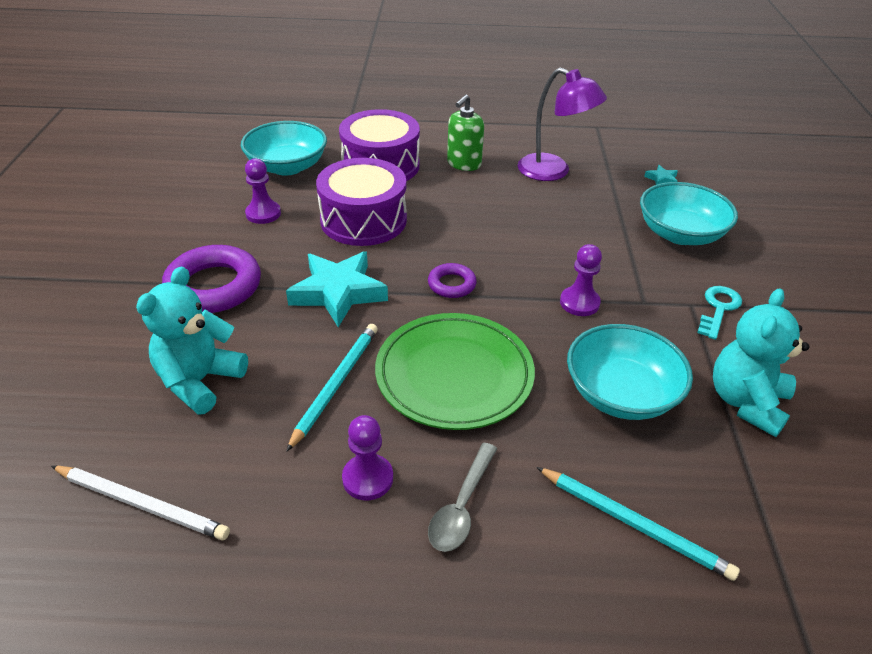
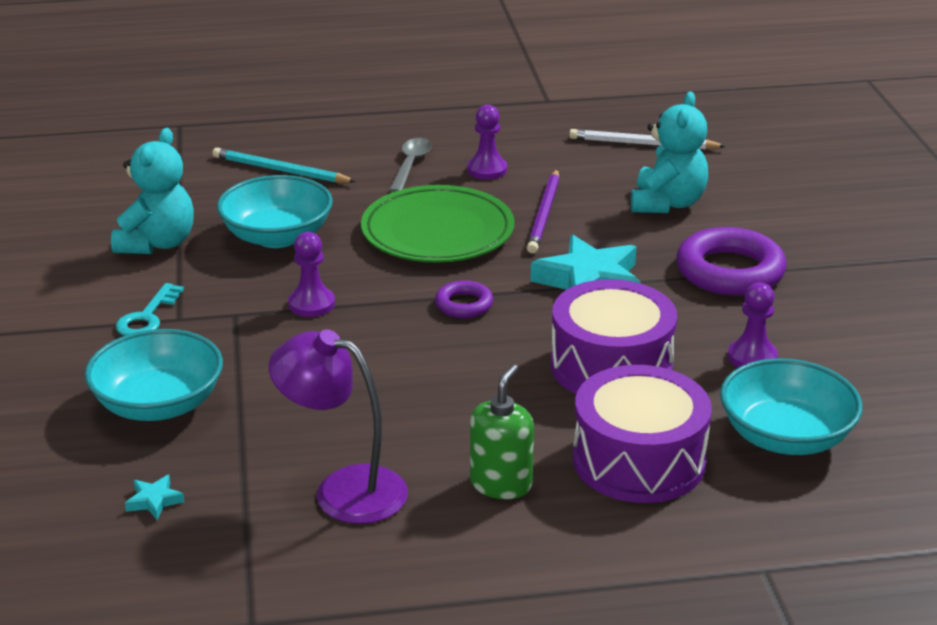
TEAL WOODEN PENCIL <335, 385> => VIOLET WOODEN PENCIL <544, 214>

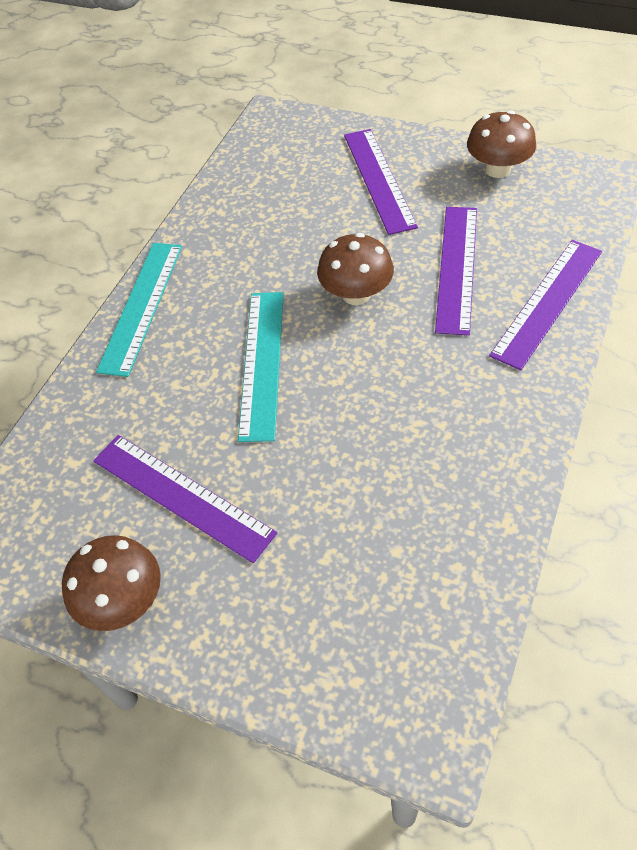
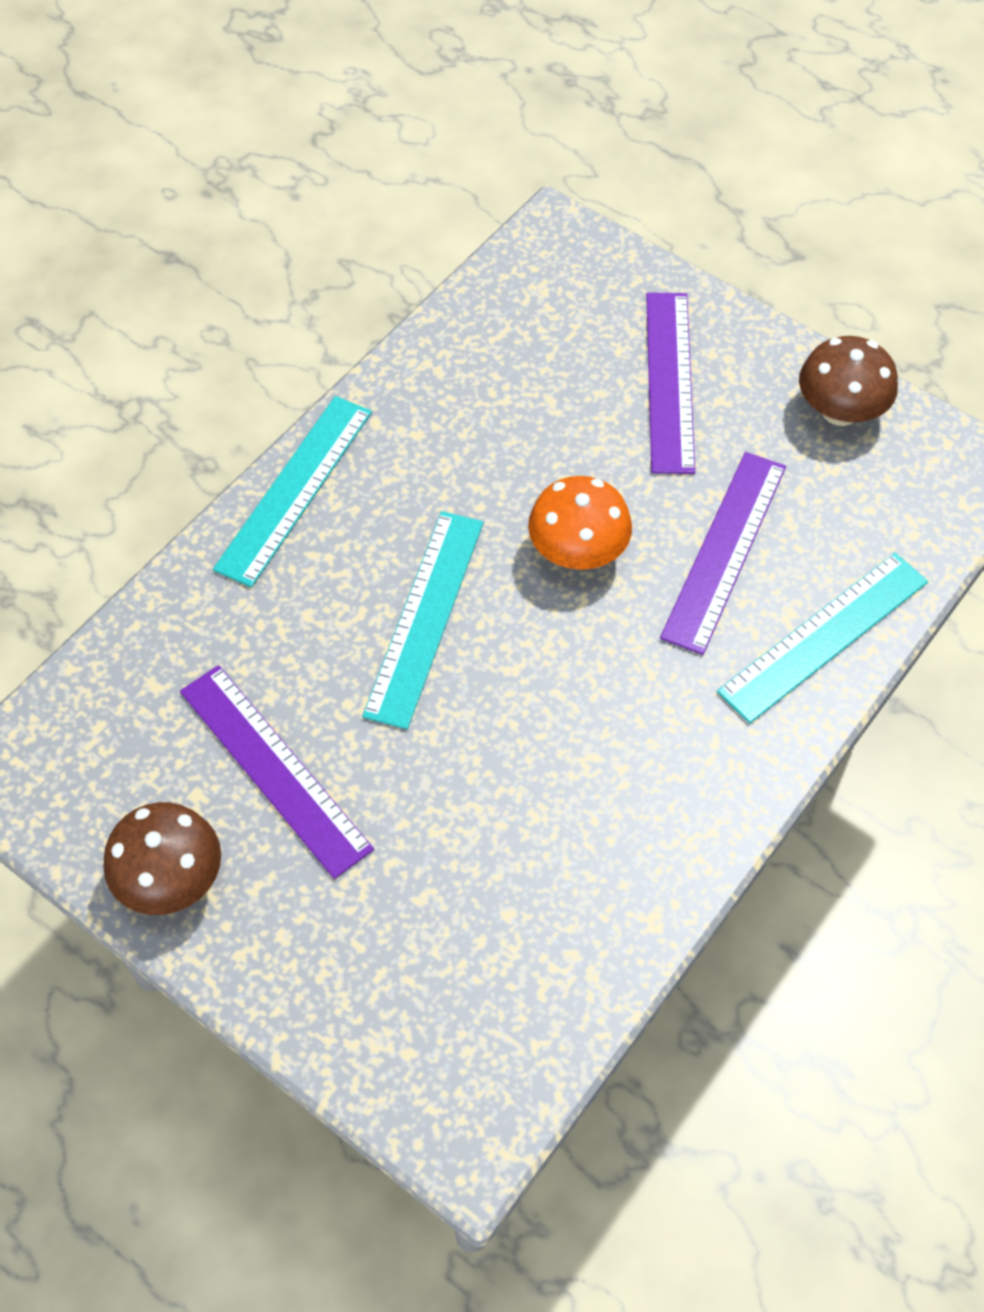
RUSSET FUNGUS <356, 294> => ORANGE-COLOURED FUNGUS <578, 551>
VIOLET RULER <548, 302> => TEAL RULER <824, 636>

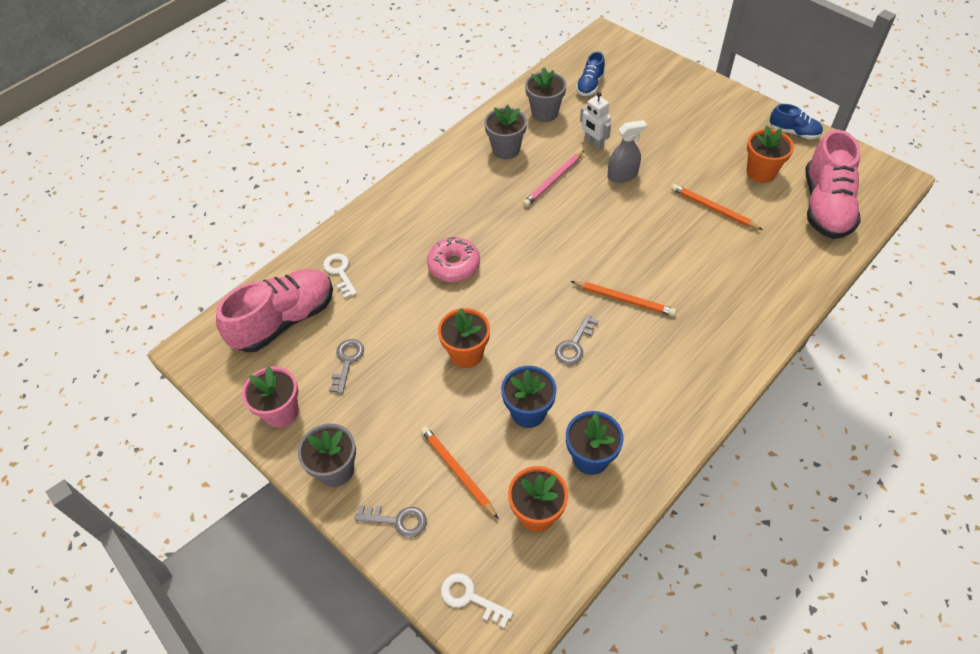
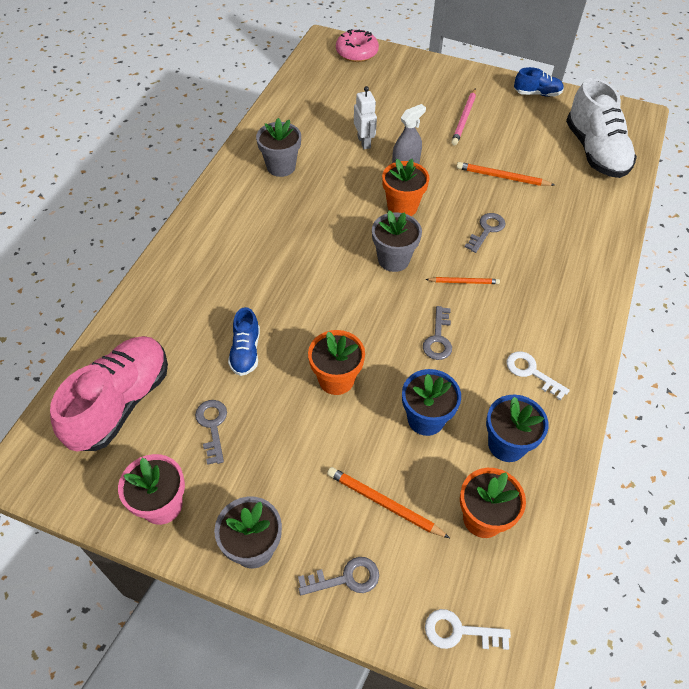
nothing => GRAY DOOR KEY <486, 230>
SNOW-WHITE DOOR KEY <340, 272> => SNOW-WHITE DOOR KEY <531, 372>, move
PINK DONUT <454, 265> => PINK DONUT <357, 52>, move
PINK WOODEN PENCIL <553, 180> => PINK WOODEN PENCIL <464, 118>, move
GRAY FLOWER POT <544, 113> => GRAY FLOWER POT <393, 259>, move
COBALT LACE-UP SHOE <590, 85> => COBALT LACE-UP SHOE <246, 352>, move
ORANGE-COLOURED FLOWER POT <761, 172> => ORANGE-COLOURED FLOWER POT <402, 207>, move
PINK LACE-UP SHOE <825, 206> => SNOW-WHITE LACE-UP SHOE <595, 152>
SNOW-WHITE ROBOT FIGURE <593, 143> => SNOW-WHITE ROBOT FIGURE <364, 142>, 135 degrees counterclockwise
ORANGE-COLOURED WOODEN PENCIL <624, 300> => ORANGE-COLOURED WOODEN PENCIL <463, 282>, x0.67

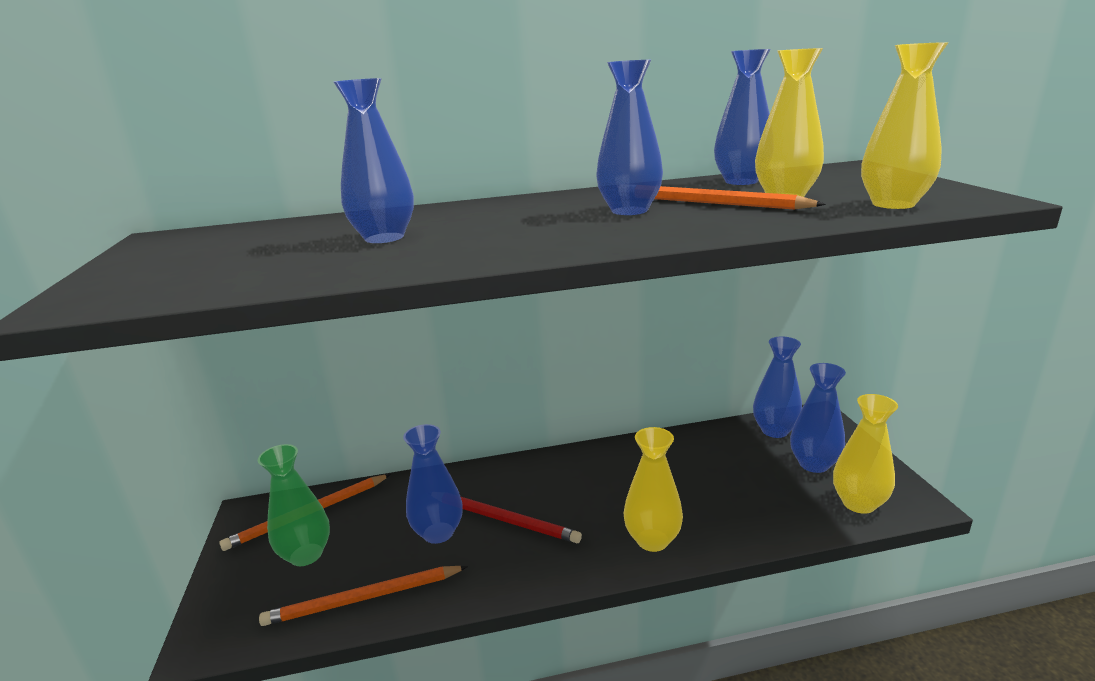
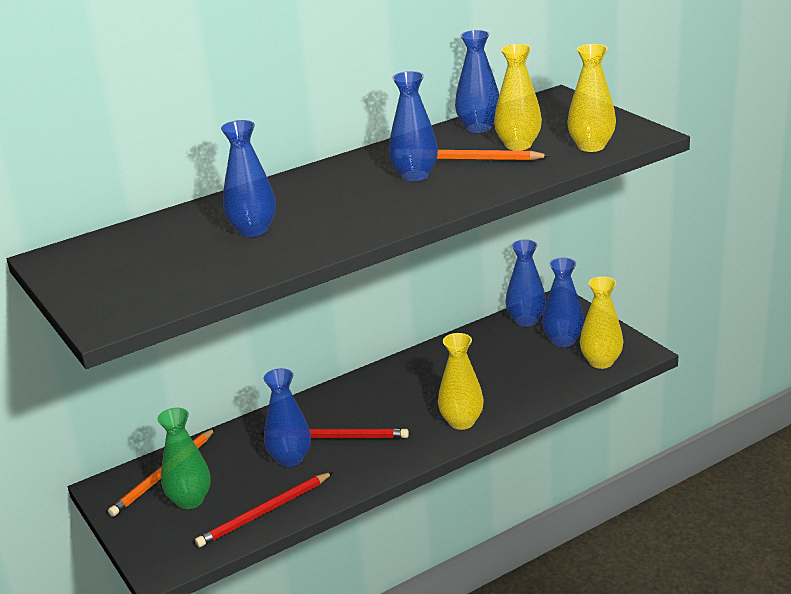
ORANGE-COLOURED WOODEN PENCIL <363, 598> => SCARLET WOODEN PENCIL <264, 512>

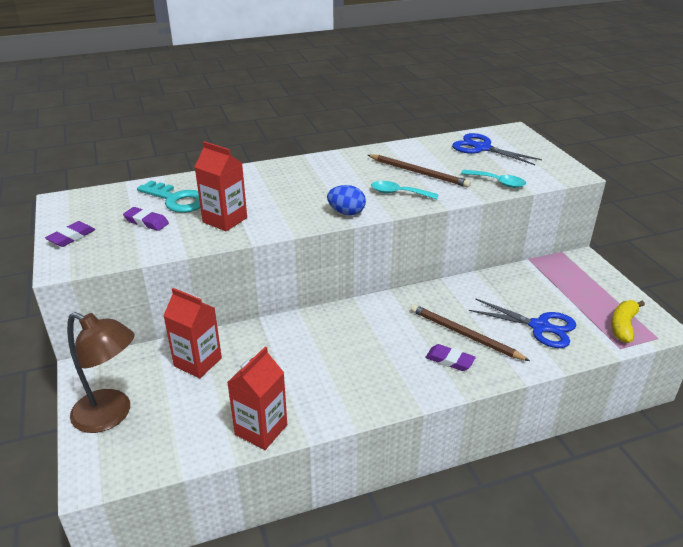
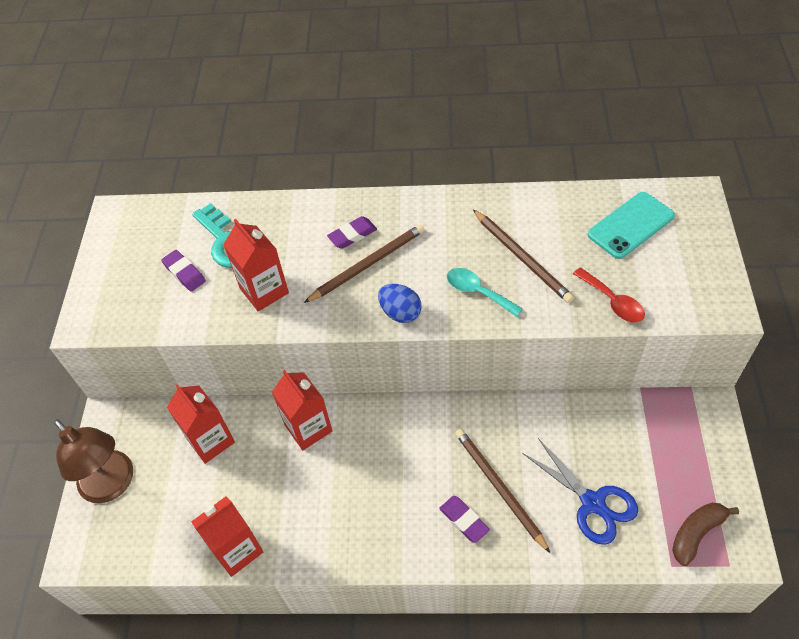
nothing => SCARLET CARTON <308, 428>
nothing => RUSSET WOODEN PENCIL <368, 264>
VIOLET ERASER <71, 237> => VIOLET ERASER <352, 235>, move
COBALT SCISSORS <482, 148> => TEAL SMARTPHONE <631, 225>
TEAL TABLESPOON <497, 182> => SCARLET TABLESPOON <612, 302>
YELLOW BANANA FRUIT <623, 326> => RUSSET BANANA FRUIT <696, 533>

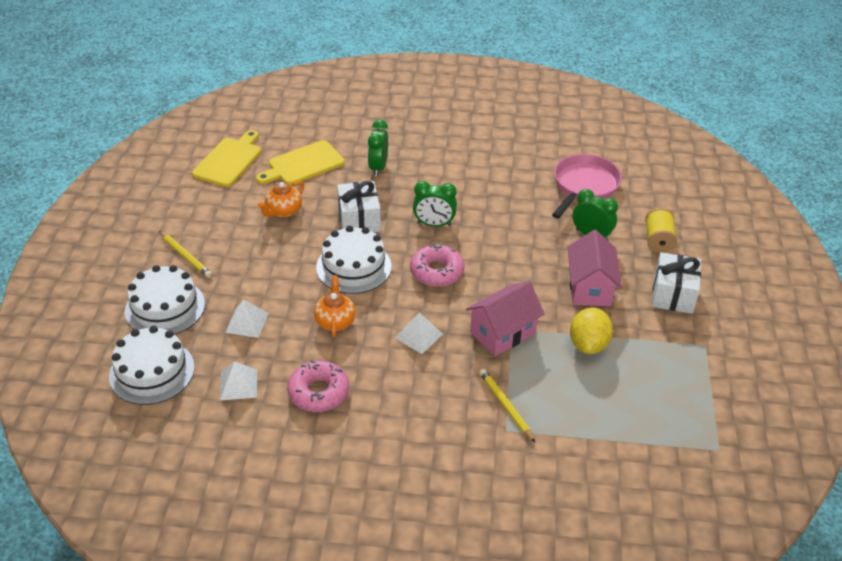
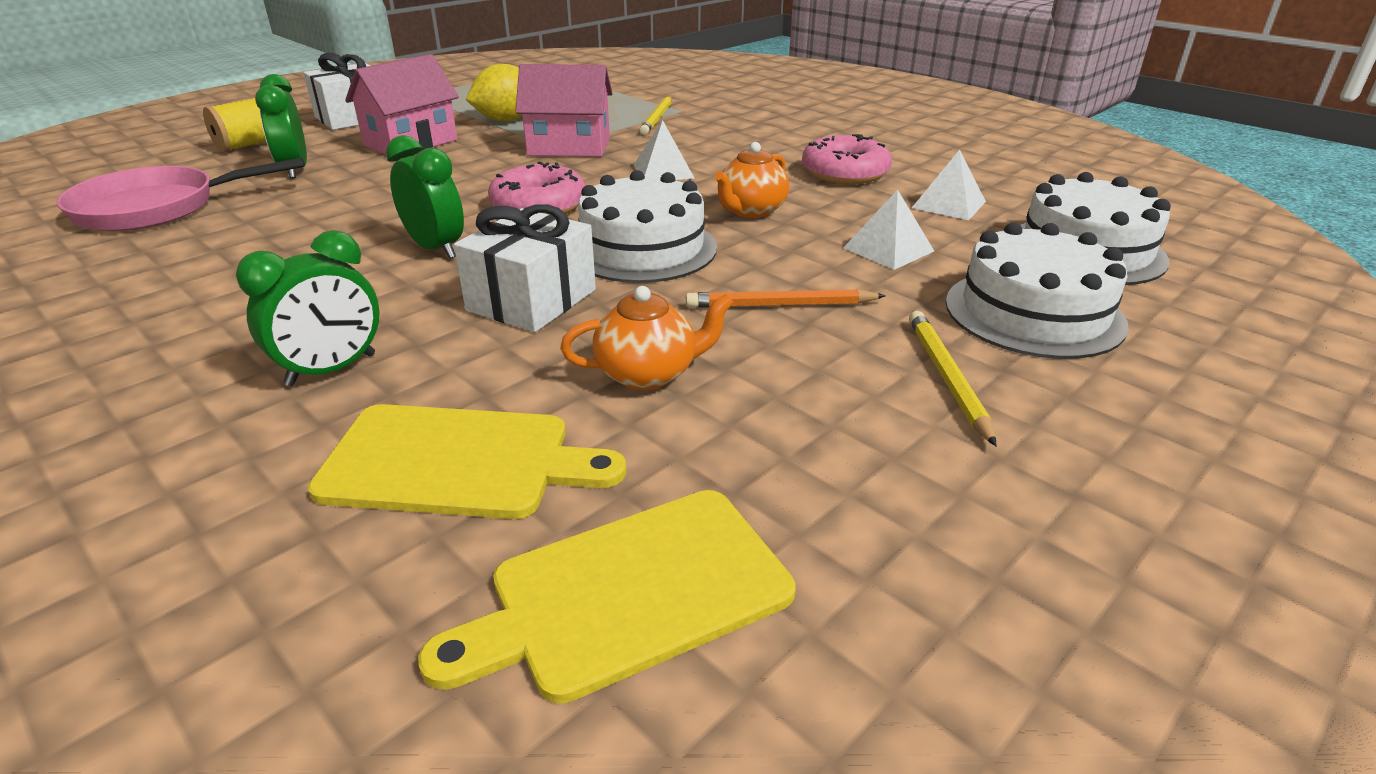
nothing => ORANGE-COLOURED WOODEN PENCIL <780, 305>

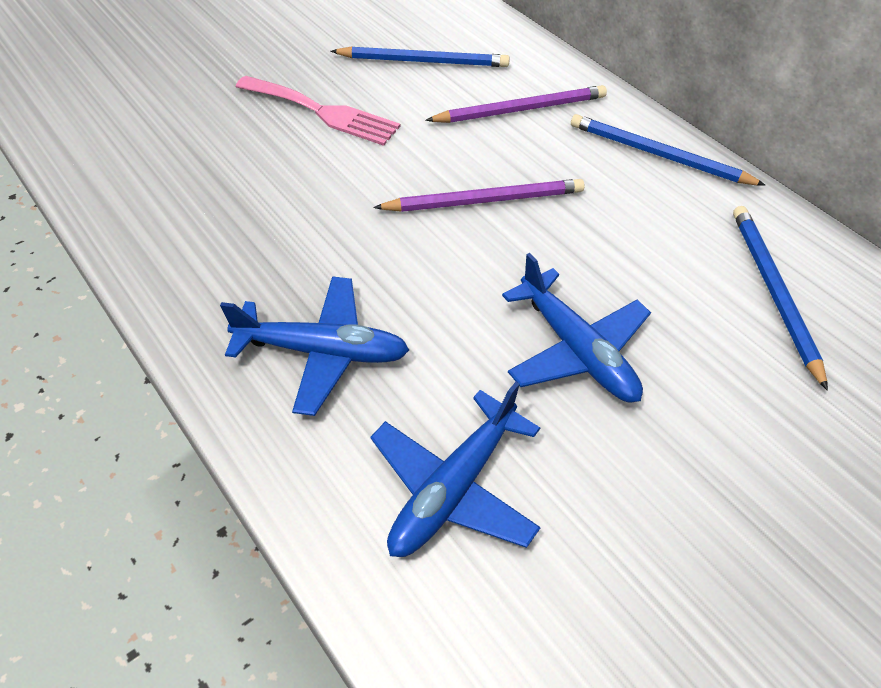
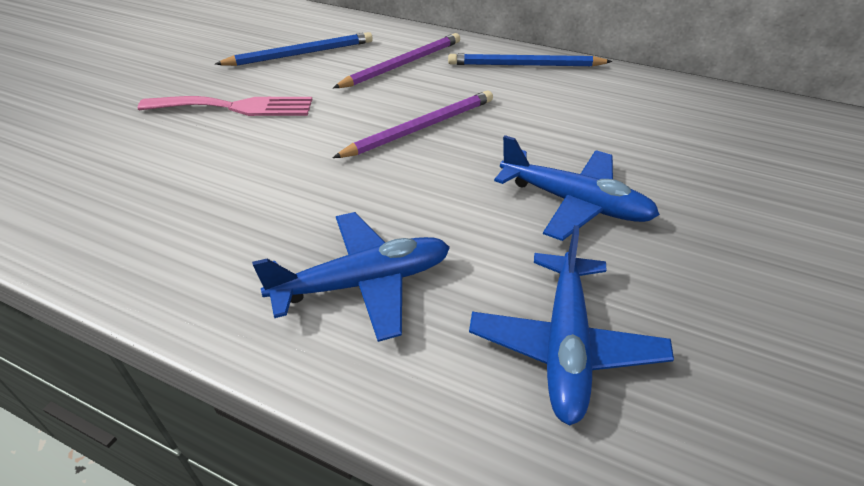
COBALT WOODEN PENCIL <773, 292> => nothing

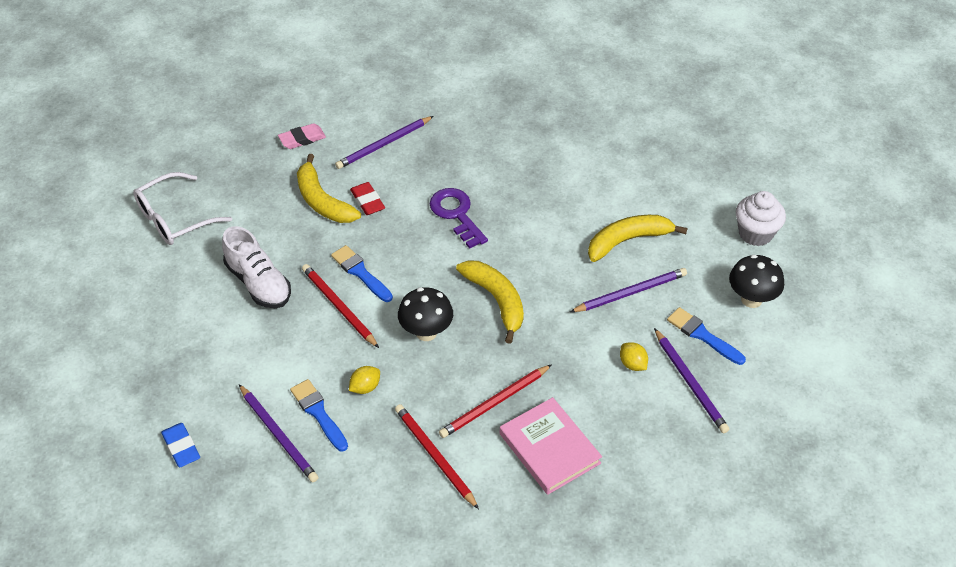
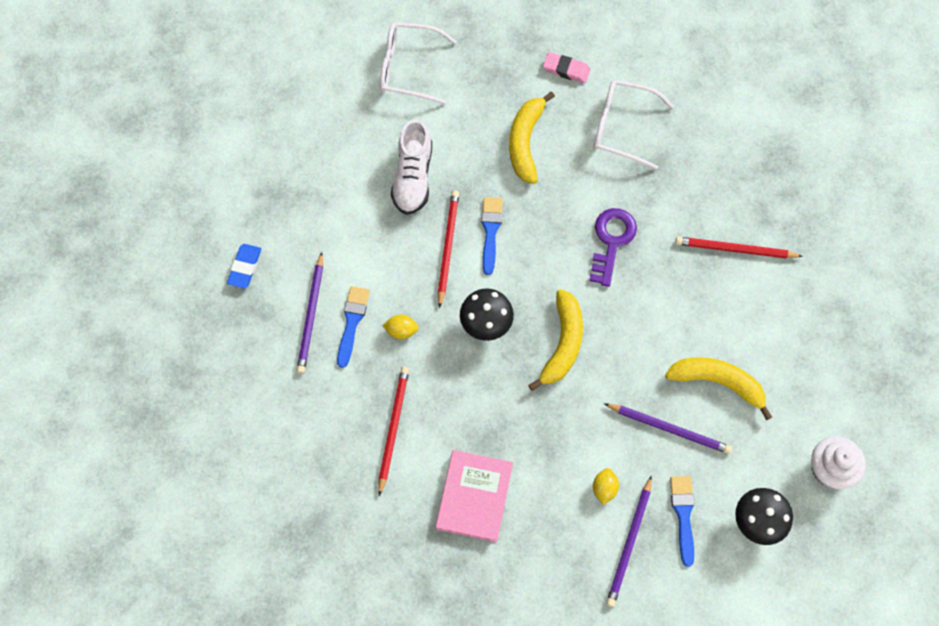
SCARLET ERASER <367, 201> => nothing
SCARLET WOODEN PENCIL <494, 403> => SCARLET WOODEN PENCIL <735, 249>, move
VIOLET WOODEN PENCIL <383, 144> => SNOW-WHITE GLASSES <622, 127>

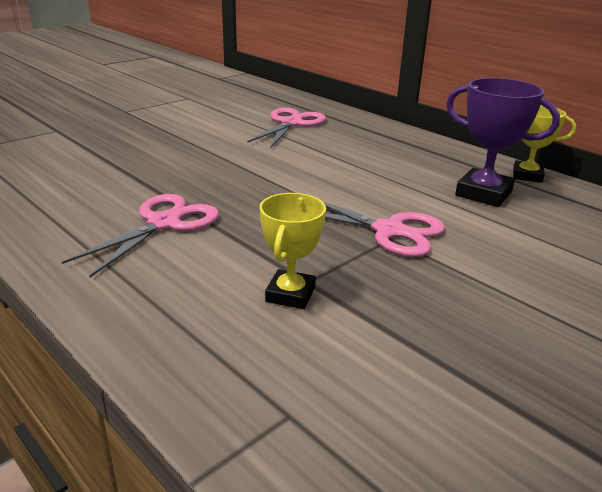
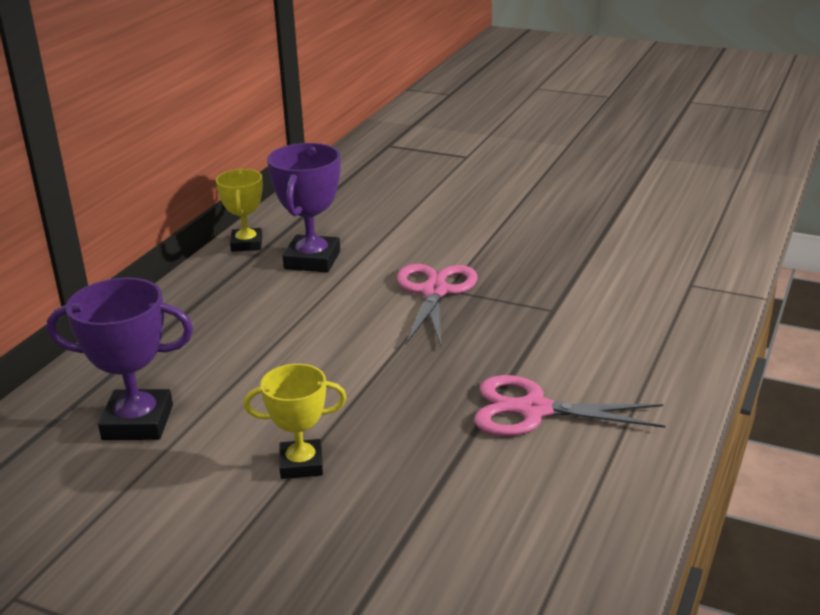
YELLOW TROPHY <290, 294> => YELLOW TROPHY <301, 464>, move
PINK SCISSORS <291, 123> => VIOLET TROPHY <138, 422>

